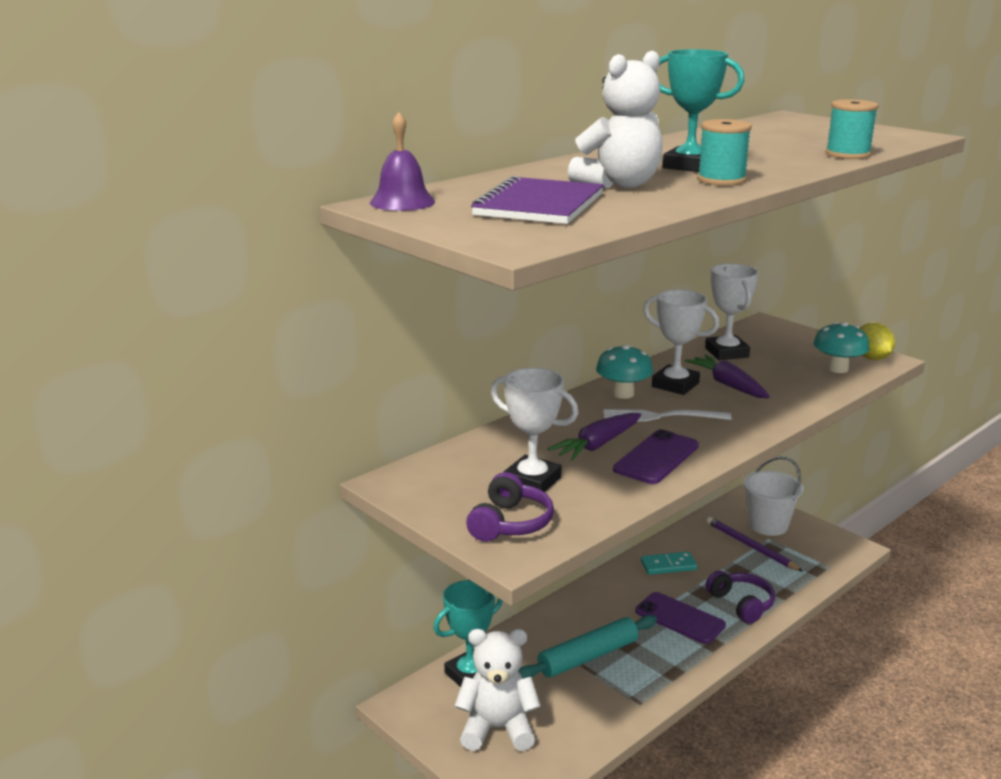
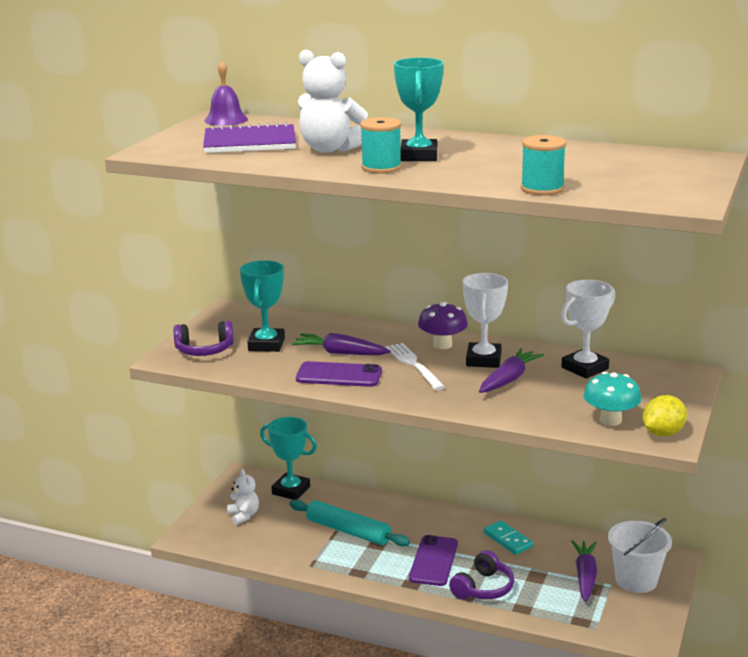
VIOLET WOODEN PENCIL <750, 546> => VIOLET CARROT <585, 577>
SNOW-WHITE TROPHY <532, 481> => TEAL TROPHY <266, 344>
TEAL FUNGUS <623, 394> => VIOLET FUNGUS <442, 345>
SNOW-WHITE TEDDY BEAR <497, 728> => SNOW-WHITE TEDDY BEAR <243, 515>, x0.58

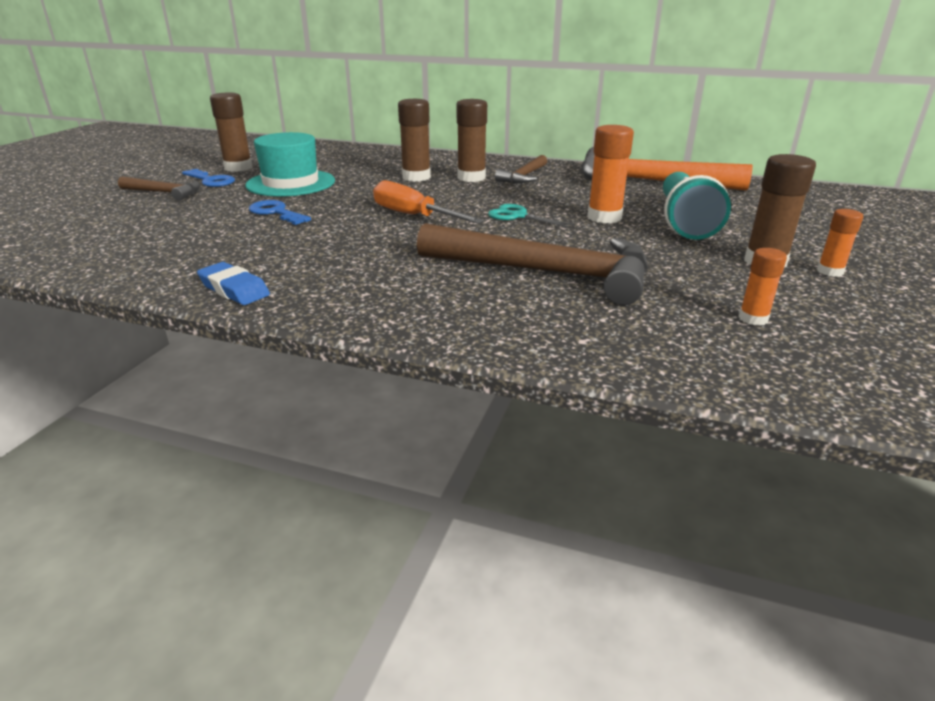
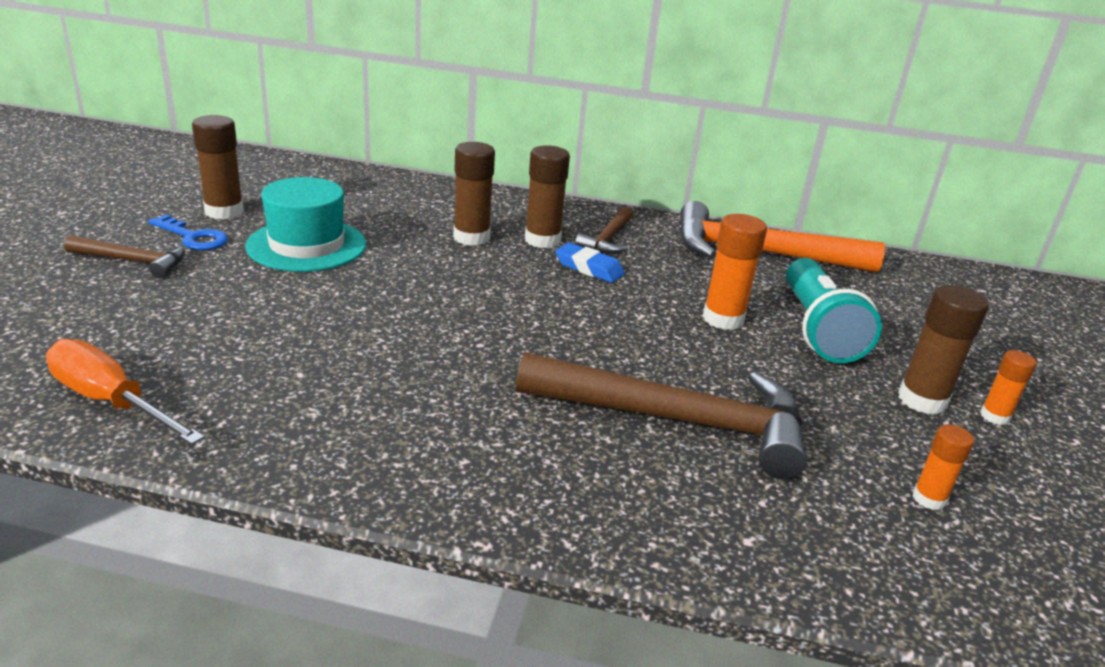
COBALT DOOR KEY <276, 213> => nothing
TEAL SCISSORS <518, 216> => nothing
COBALT ERASER <234, 289> => COBALT ERASER <589, 268>, move
ORANGE-COLOURED FLAT SCREWDRIVER <414, 216> => ORANGE-COLOURED FLAT SCREWDRIVER <111, 401>, move

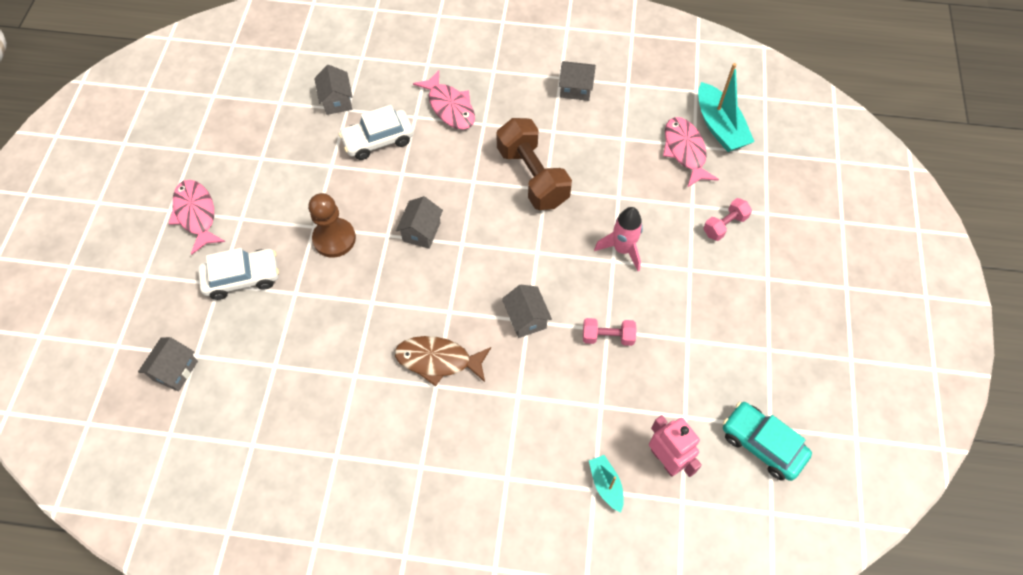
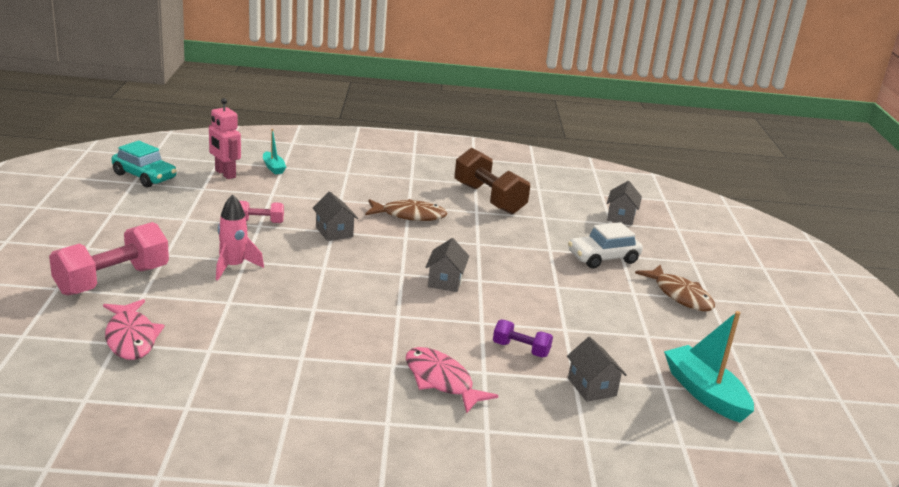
RUSSET GAME PAWN <334, 239> => nothing
GRAY HOUSE <575, 89> => nothing
RUSSET HAND WEIGHT <532, 176> => RUSSET HAND WEIGHT <489, 199>, move
TEAL SAILBOAT <719, 127> => TEAL SAILBOAT <704, 393>, move
SNOW-WHITE TOY CAR <378, 140> => VIOLET HAND WEIGHT <521, 349>
PINK FISH FIGURE <196, 214> => RUSSET FISH FIGURE <680, 295>
PINK HAND WEIGHT <724, 225> => PINK HAND WEIGHT <112, 280>, x1.98

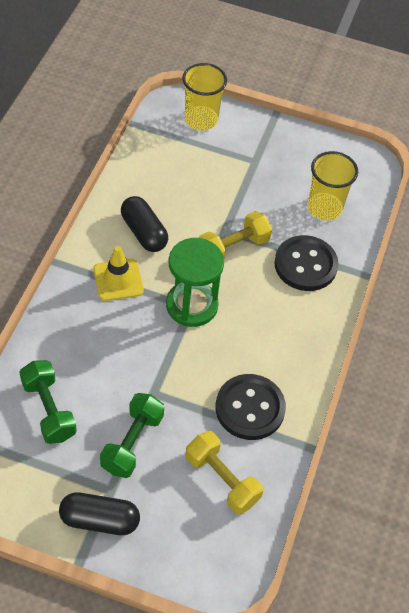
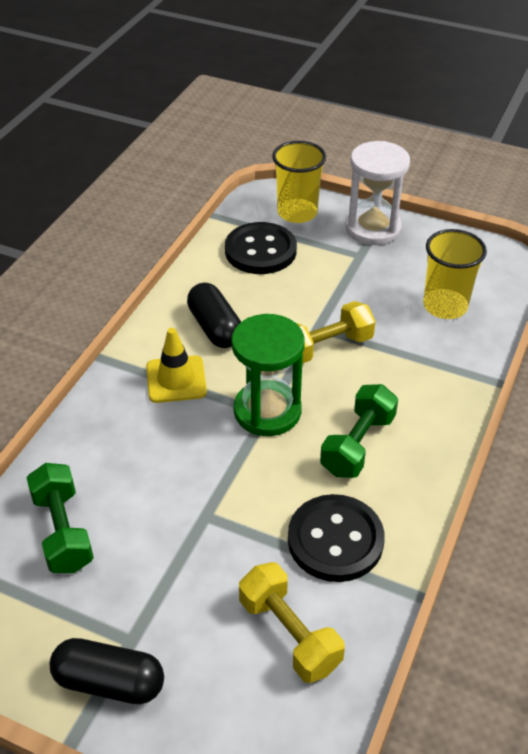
nothing => SNOW-WHITE SANDGLASS <372, 228>
LEAF-GREEN HAND WEIGHT <132, 443> => LEAF-GREEN HAND WEIGHT <357, 444>, move
EBONY BUTTON <305, 265> => EBONY BUTTON <260, 251>, move

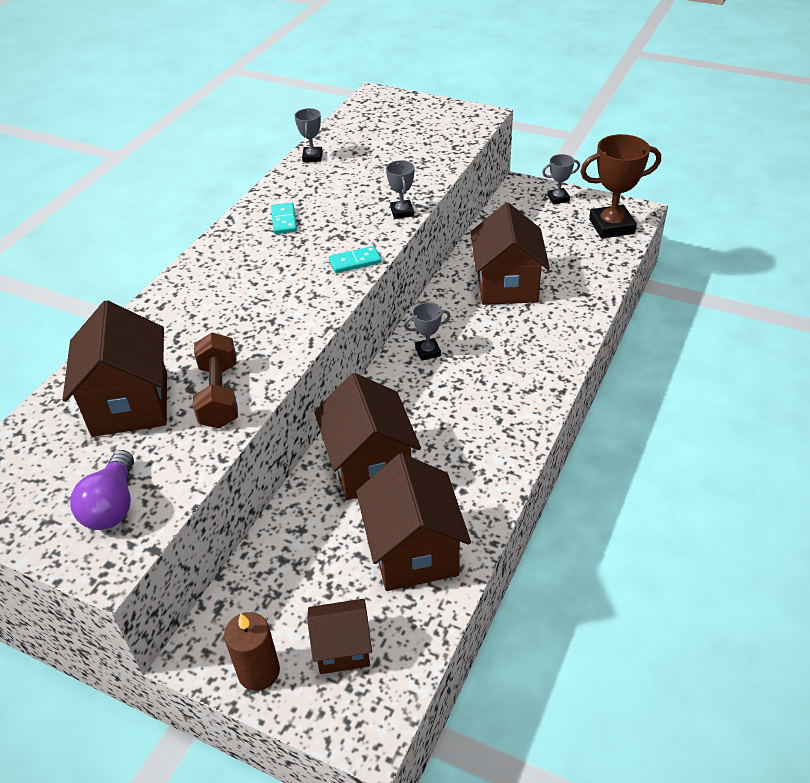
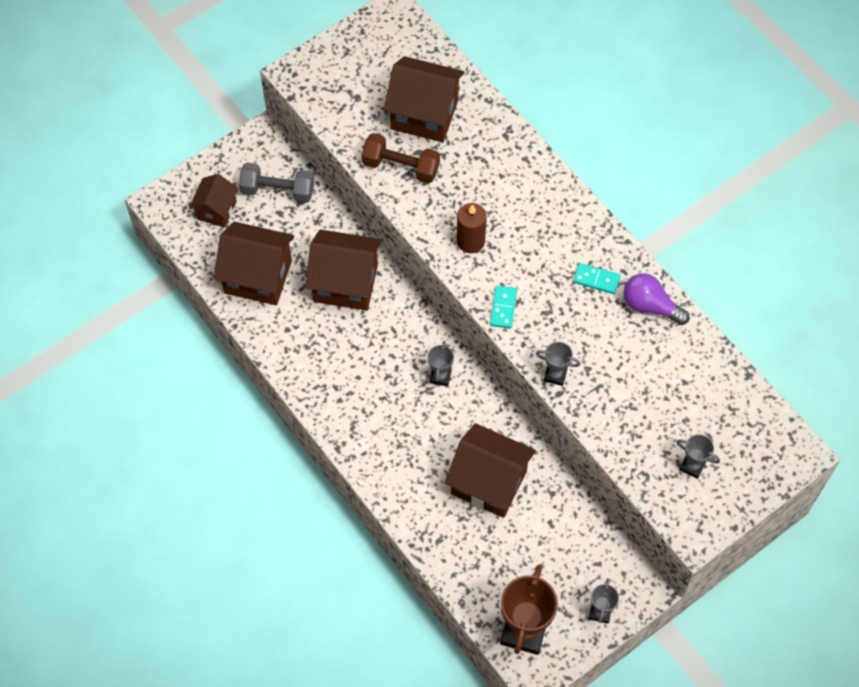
nothing => GRAY HAND WEIGHT <278, 190>
VIOLET LIGHTBULB <112, 505> => VIOLET LIGHTBULB <650, 306>, move
RUSSET WAX CANDLE <259, 672> => RUSSET WAX CANDLE <470, 241>, move
GRAY TROPHY <312, 157> => GRAY TROPHY <692, 466>, move

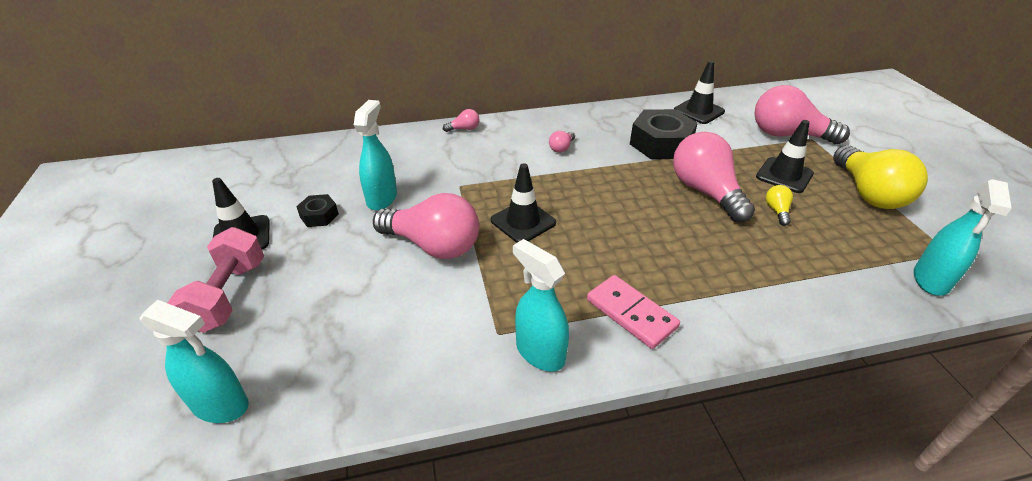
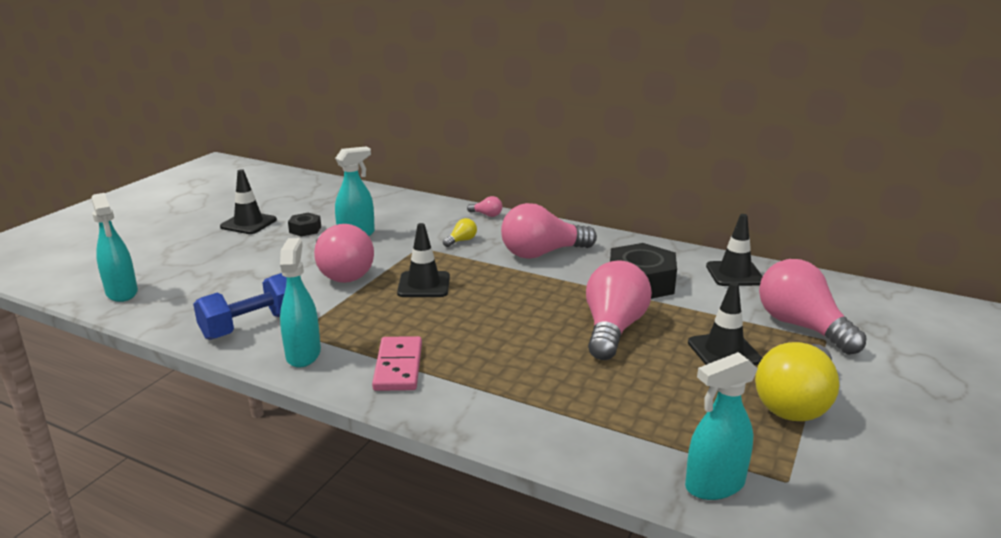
PINK HAND WEIGHT <228, 295> => nothing
nothing => COBALT HAND WEIGHT <251, 325>
YELLOW LIGHTBULB <777, 211> => YELLOW LIGHTBULB <461, 241>, move
PINK LIGHTBULB <561, 148> => PINK LIGHTBULB <542, 253>, x2.37

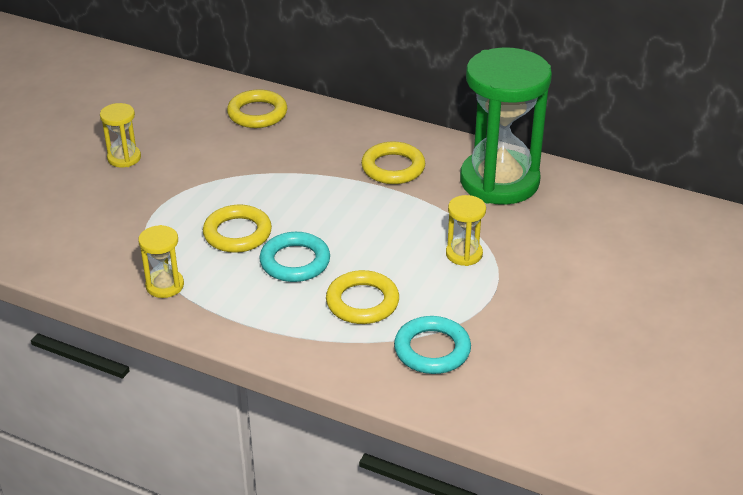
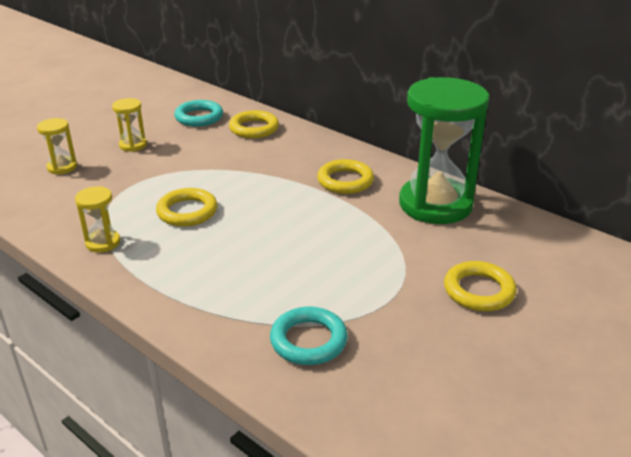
TEAL RING <295, 262> => TEAL RING <199, 117>, move
YELLOW RING <362, 302> => YELLOW RING <479, 291>, move
YELLOW SANDGLASS <464, 254> => YELLOW SANDGLASS <62, 167>, move

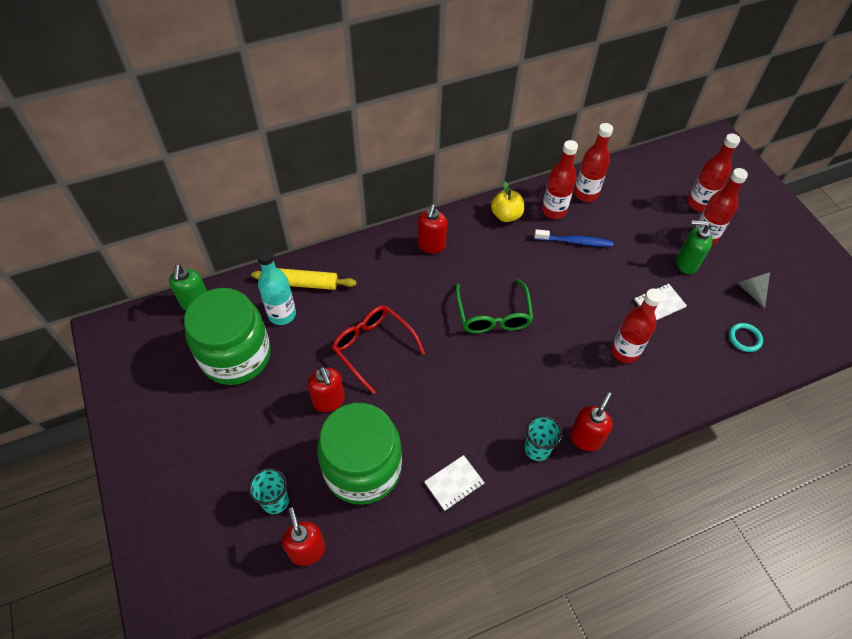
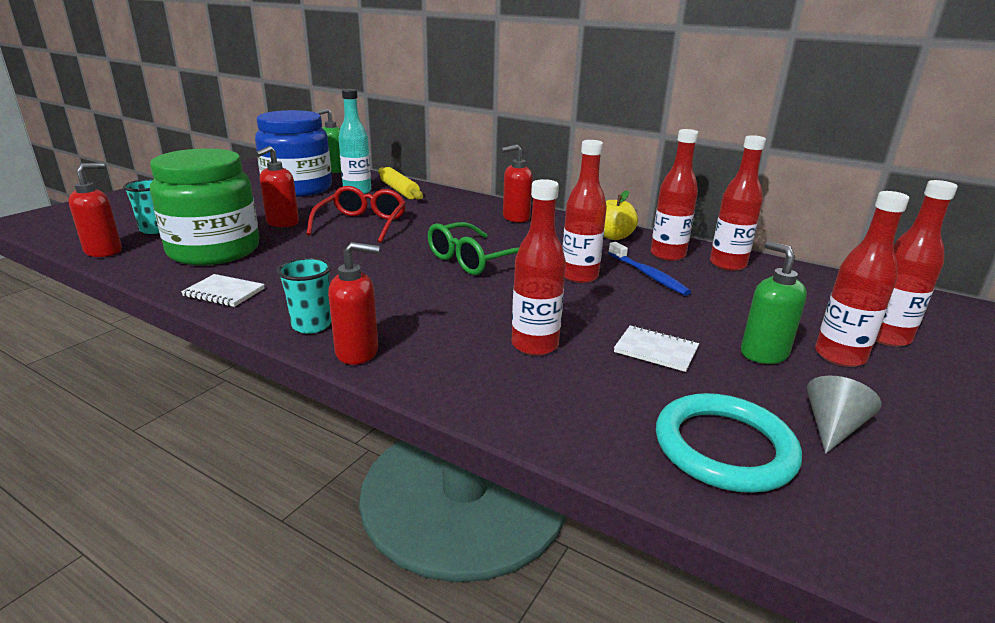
nothing => SCARLET DRINK BOTTLE <579, 276>
LEAF-GREEN JAR <236, 355> => COBALT JAR <298, 188>
TEAL RING <744, 338> => TEAL RING <724, 447>, x1.97

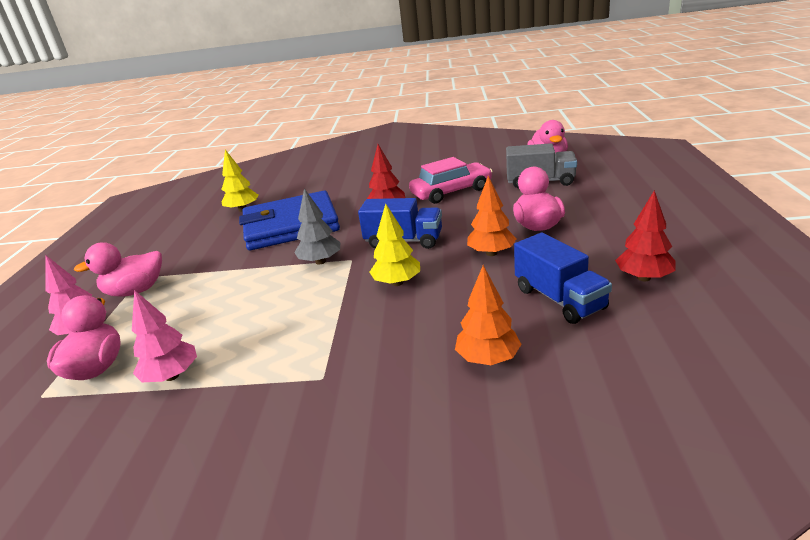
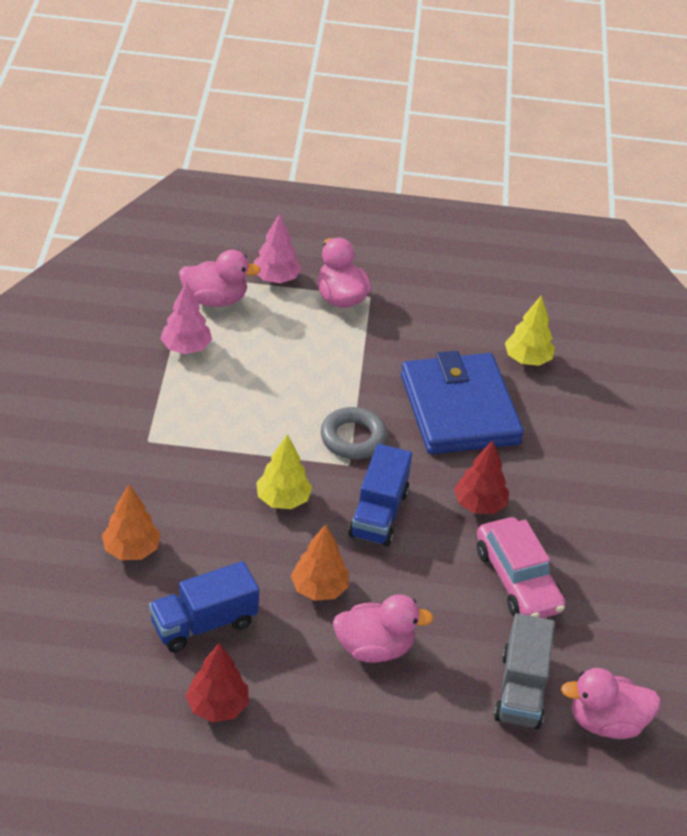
GRAY FIR TREE <320, 261> => GRAY RING <353, 438>

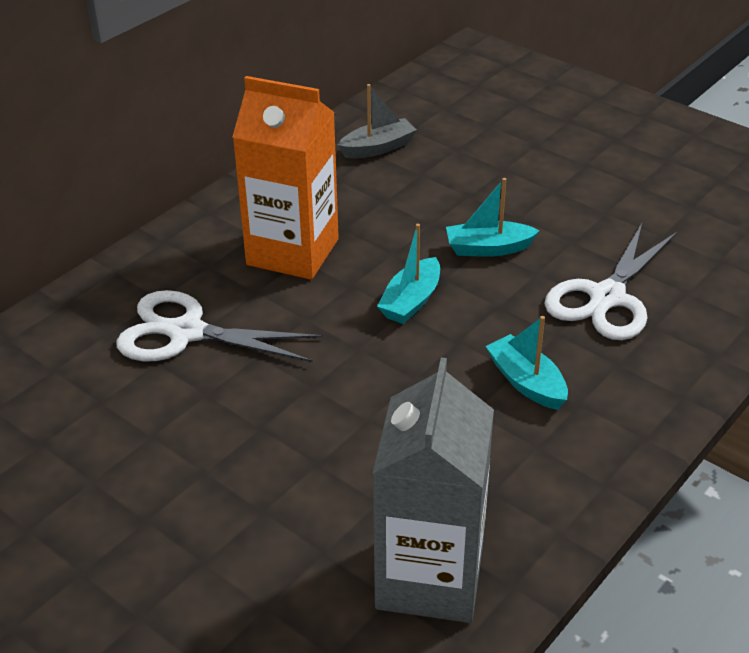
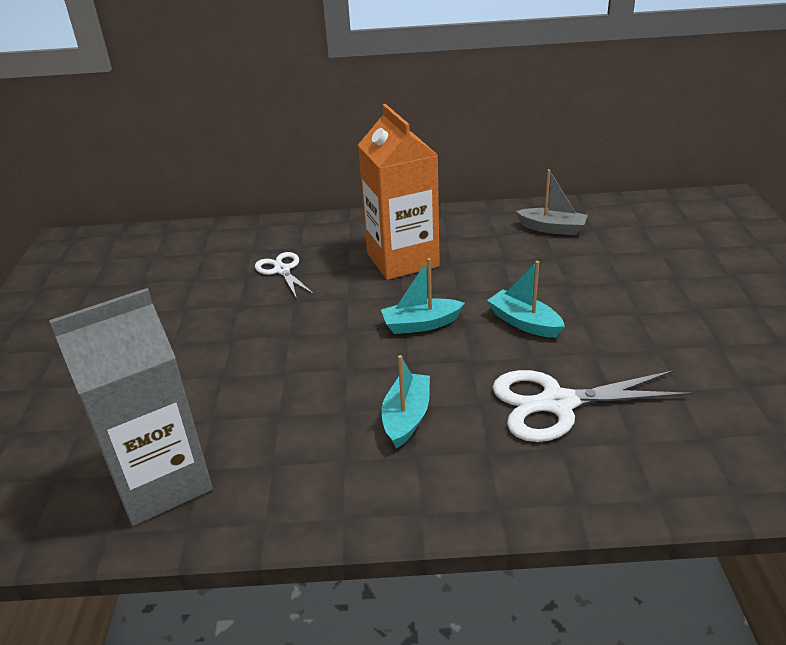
SNOW-WHITE SCISSORS <186, 333> => SNOW-WHITE SCISSORS <282, 270>, x0.59

